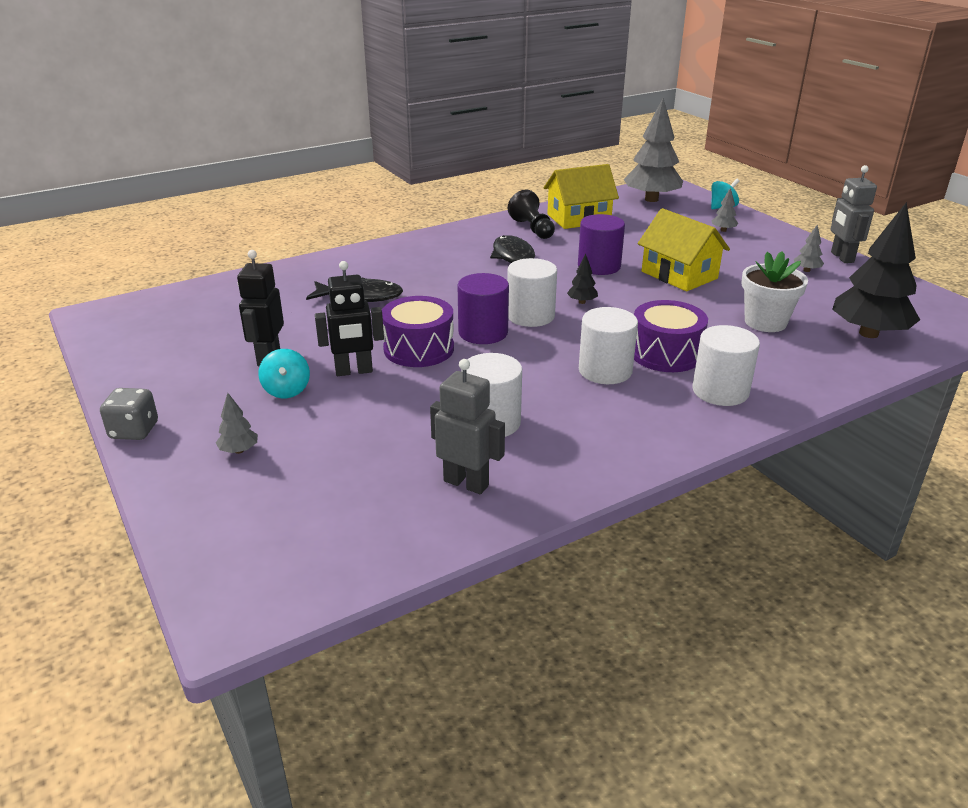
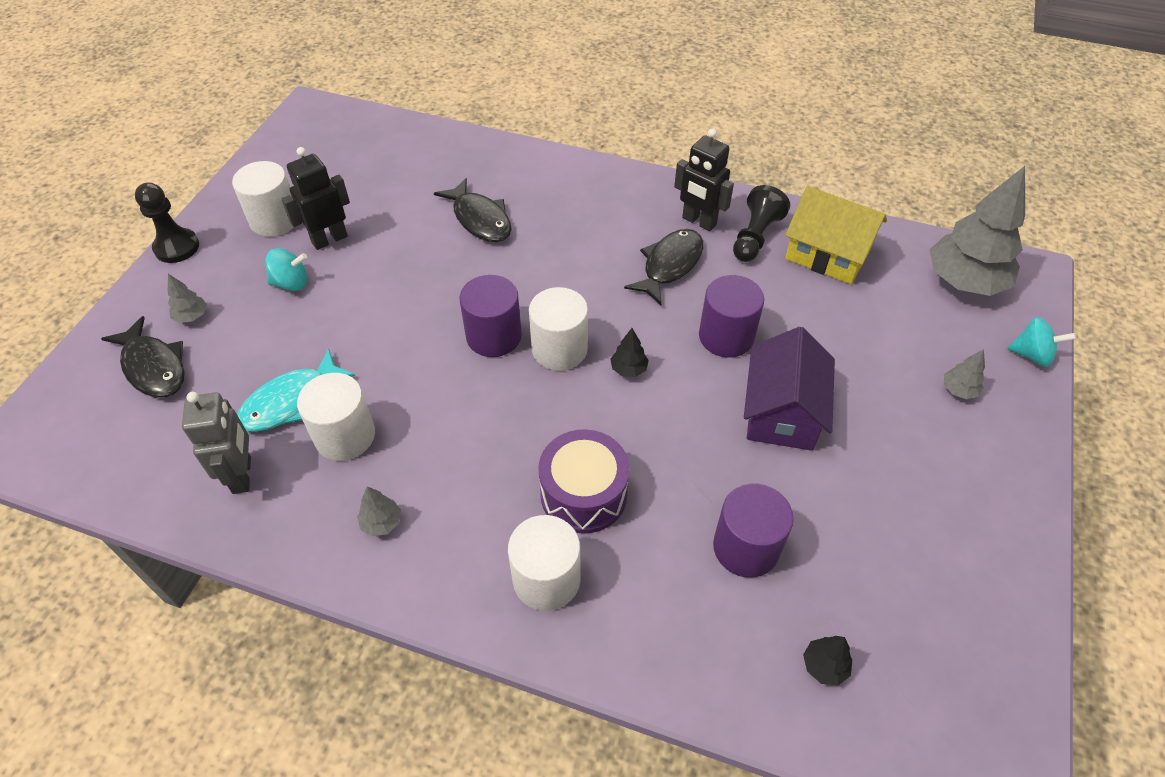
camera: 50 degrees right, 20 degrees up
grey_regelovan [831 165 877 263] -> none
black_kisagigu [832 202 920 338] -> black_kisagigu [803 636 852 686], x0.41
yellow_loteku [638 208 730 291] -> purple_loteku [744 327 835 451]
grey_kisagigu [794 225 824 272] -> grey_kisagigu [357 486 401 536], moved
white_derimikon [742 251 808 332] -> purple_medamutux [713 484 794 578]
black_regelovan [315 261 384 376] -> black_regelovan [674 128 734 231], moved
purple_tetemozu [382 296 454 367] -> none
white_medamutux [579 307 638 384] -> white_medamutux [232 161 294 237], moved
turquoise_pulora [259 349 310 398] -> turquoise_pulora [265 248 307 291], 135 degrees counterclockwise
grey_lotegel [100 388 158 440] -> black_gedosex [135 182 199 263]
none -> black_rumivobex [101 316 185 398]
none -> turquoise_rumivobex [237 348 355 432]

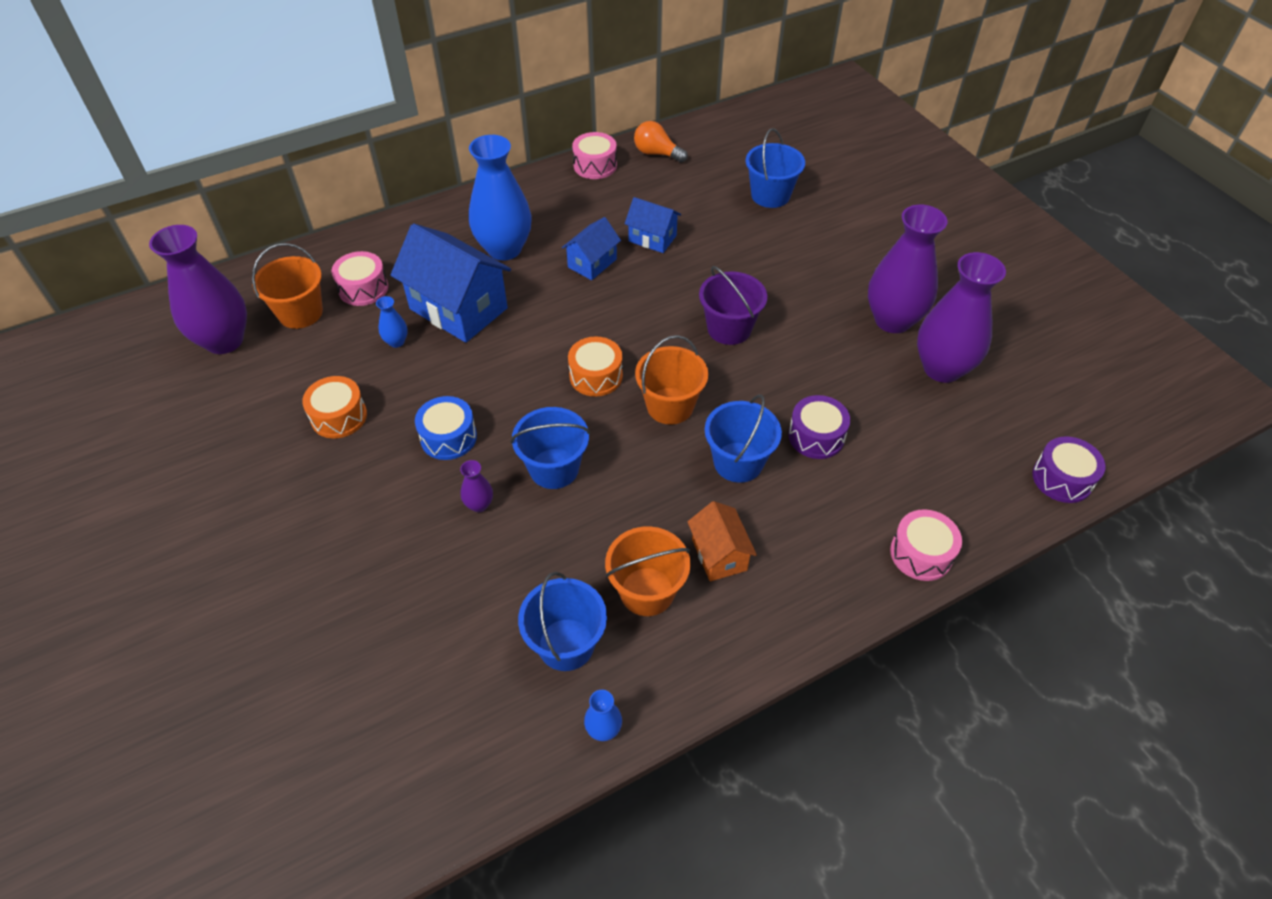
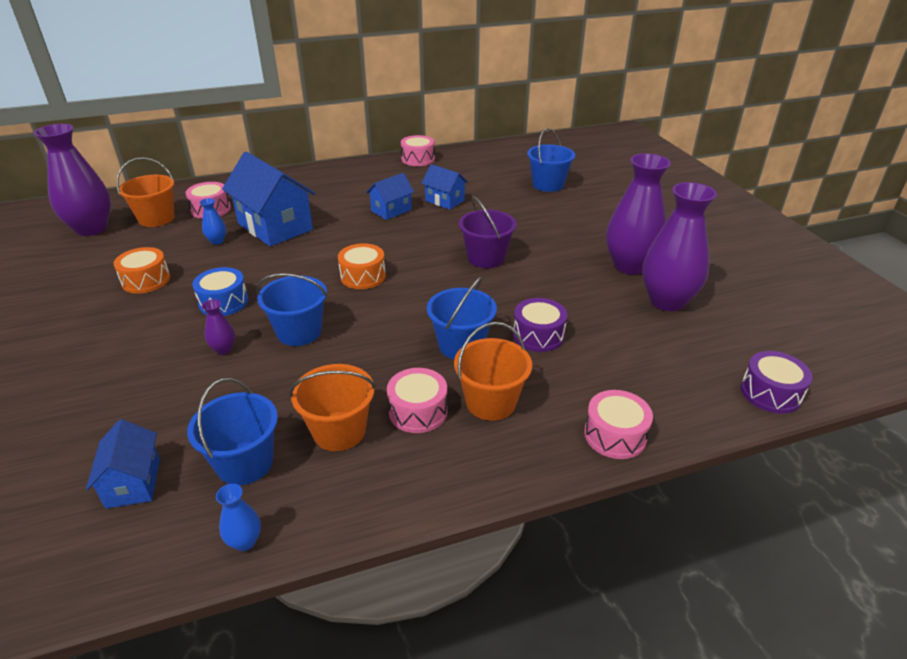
camera: 10 degrees right, 15 degrees down
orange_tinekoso [634 121 688 163] -> none
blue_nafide [469 135 532 260] -> none
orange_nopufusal [635 335 708 425] -> orange_nopufusal [454 322 532 421], moved
orange_loteku [687 501 757 581] -> pink_tetemozu [387 368 447 433]
none -> blue_loteku [86 419 160 509]

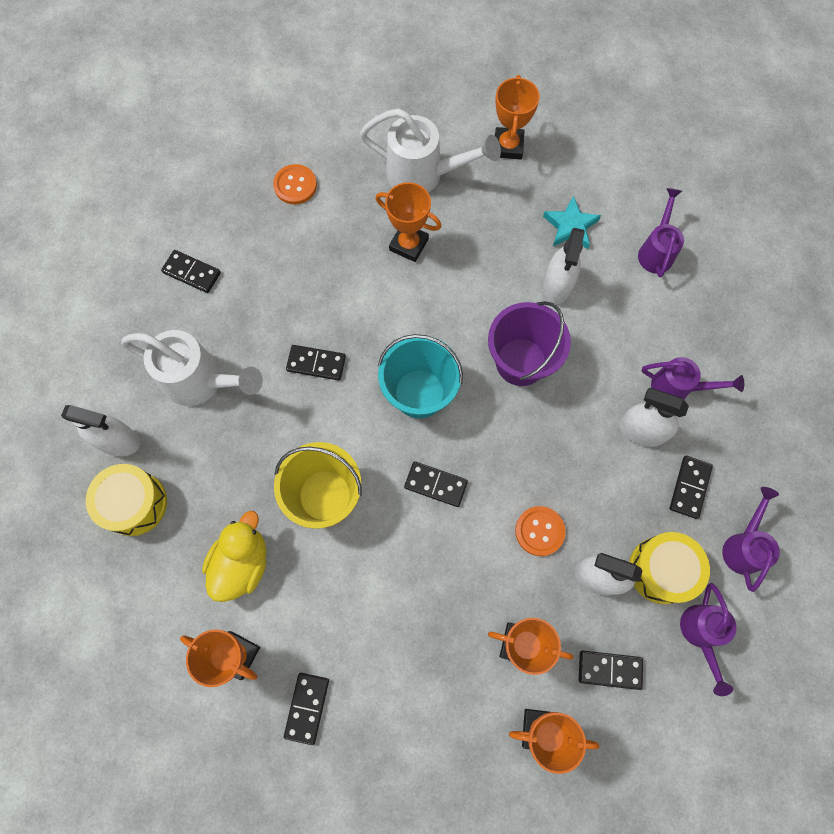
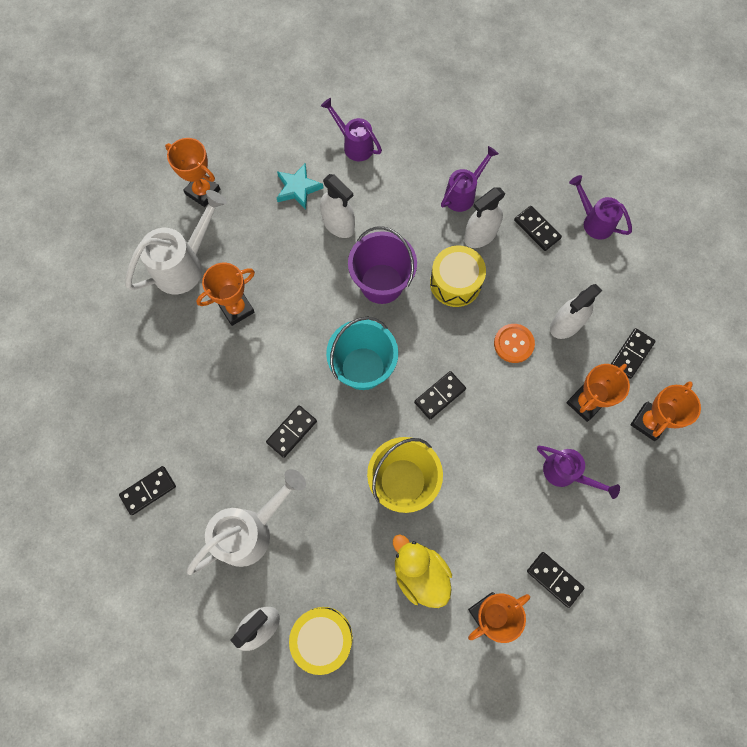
camera: 60 degrees left, 0 degrees up
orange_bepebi [273 164 317 204] -> none
yellow_tetemozu [629 532 710 604] -> yellow_tetemozu [430 246 486 307], moved
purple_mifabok [680 583 736 696] -> purple_mifabok [537 446 620 499], moved

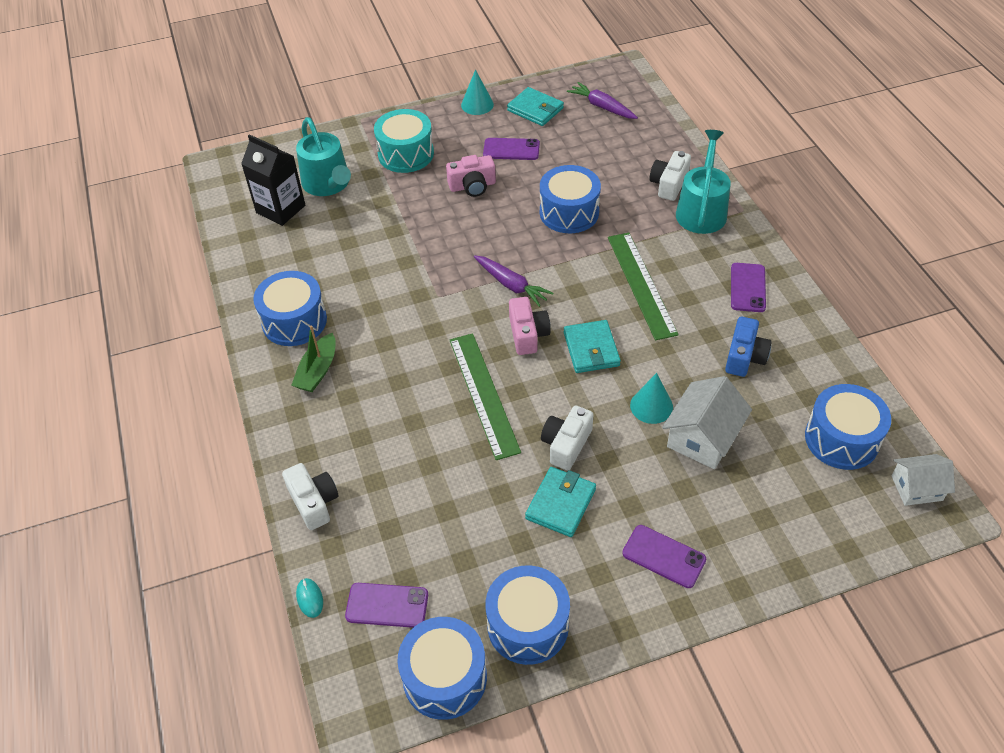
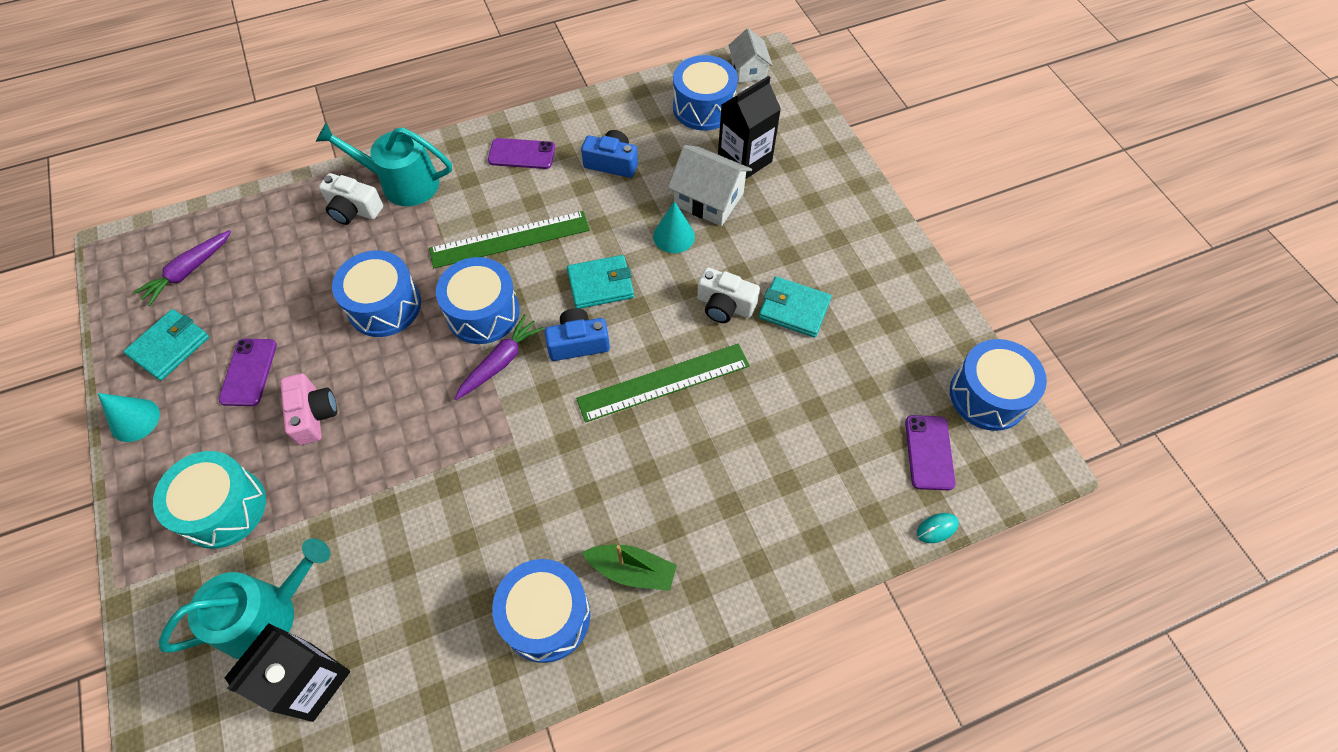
camera: 95 degrees left, 10 degrees up
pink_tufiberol [509 297 551 355] -> blue_tufiberol [544 308 610 361]
white_tufiberol [282 463 339 530] -> none
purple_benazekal [622 525 706 588] -> none
blue_tetemozu [485 565 570 665] -> blue_tetemozu [436 257 520 344], moved
none -> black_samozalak [718 76 781 179]

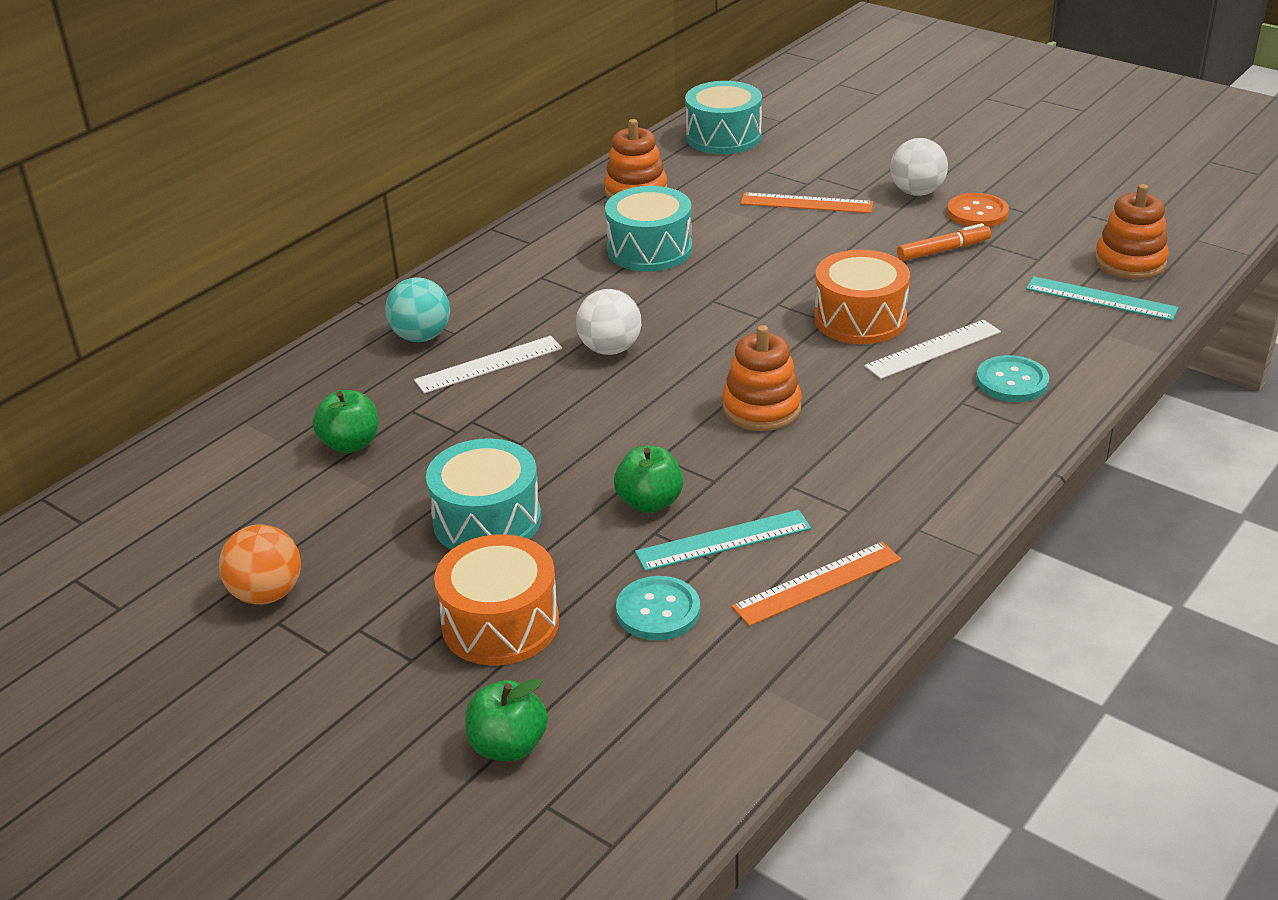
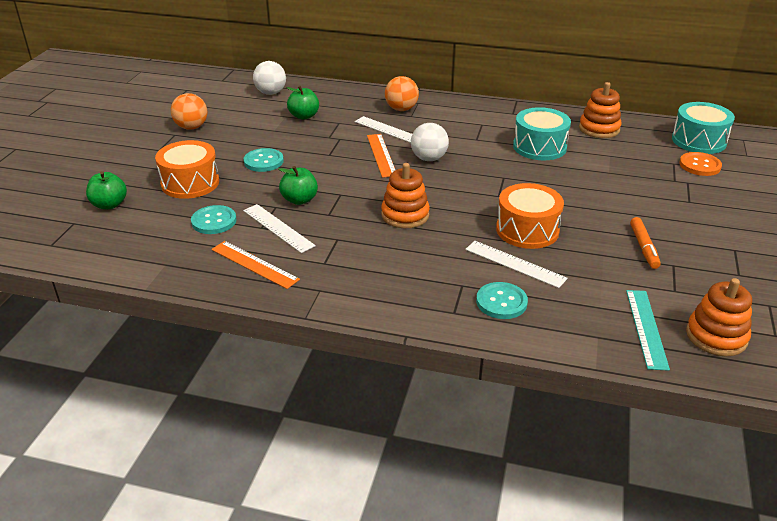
camera: 65 degrees right, 0 degrees up
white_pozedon [890 138 948 196] -> white_pozedon [253 61 286 95], moved
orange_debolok [740 192 873 213] -> orange_debolok [367 134 395 178], moved
orange_bepebi [947 193 1009 227] -> orange_bepebi [679 152 722 176], moved
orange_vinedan [897 223 991 261] -> orange_vinedan [630 217 661 269], 45 degrees clockwise
turquoise_pozedon [385 277 450 342] -> orange_pozedon [385 76 419 111]
turquoise_tetemozu [426 438 541 550] -> turquoise_bepebi [244 148 284 172]
turquoise_debolok [635 510 811 571] -> white_debolok [243 204 316 253]

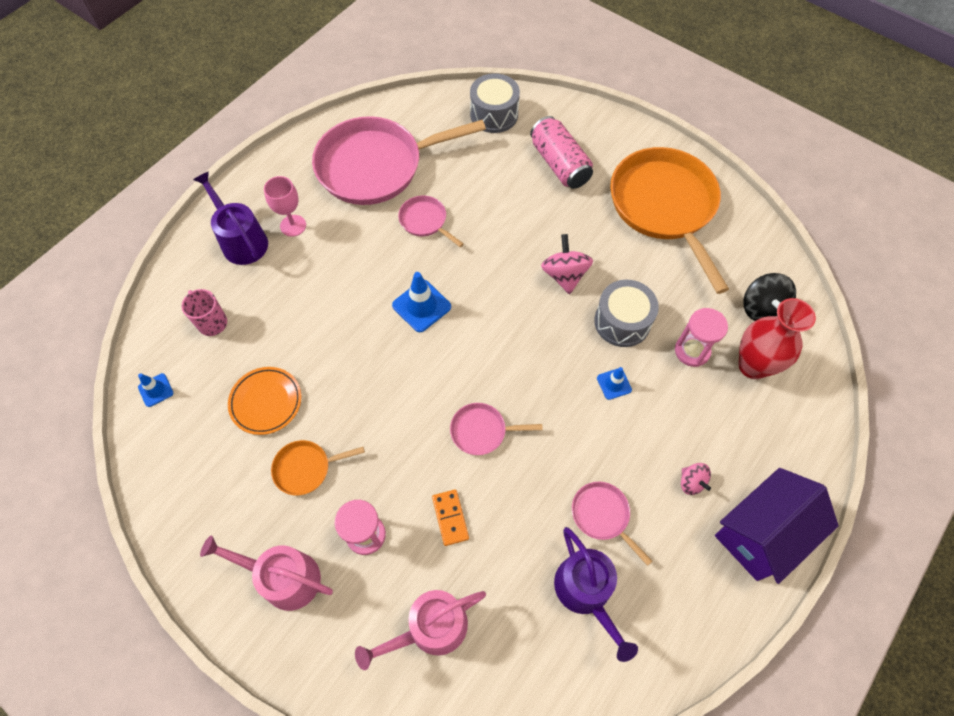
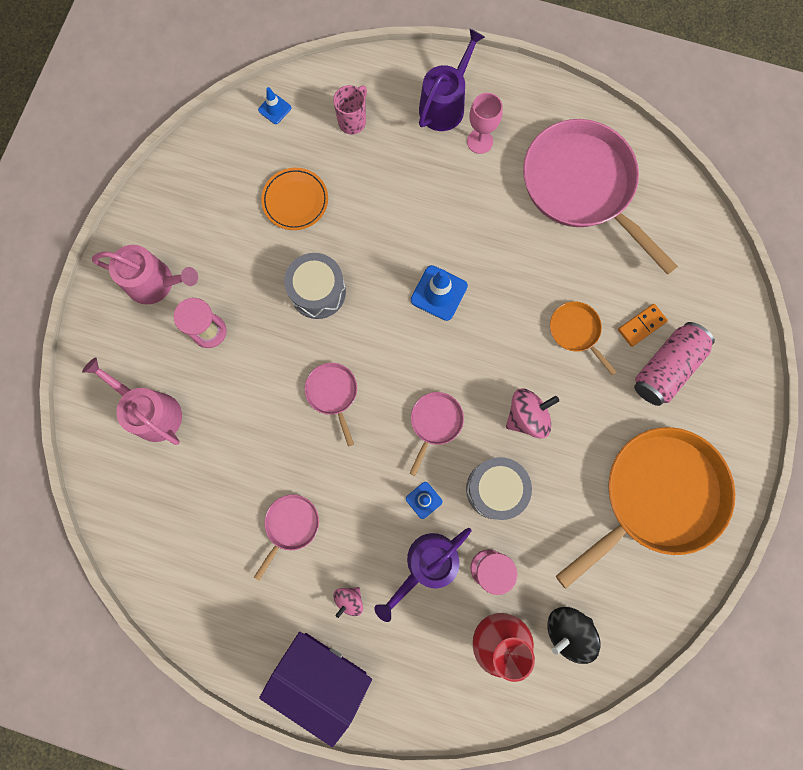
camera: 70 degrees right, 15 degrees up
grey_tetemozu [470 73 520 133] -> grey_tetemozu [284 253 346 319], moved
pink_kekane [398 196 464 247] -> pink_kekane [410 392 464 476], moved
orange_kekane [271 440 365 495] -> orange_kekane [550 301 617 375], moved
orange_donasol [432 489 469 546] -> orange_donasol [618 304 668 347], moved
purple_mifabok [554 527 638 662] -> purple_mifabok [375 528 471 622], moved
pink_mifabok [200 535 333 611] -> pink_mifabok [92 245 198 305], 105 degrees clockwise

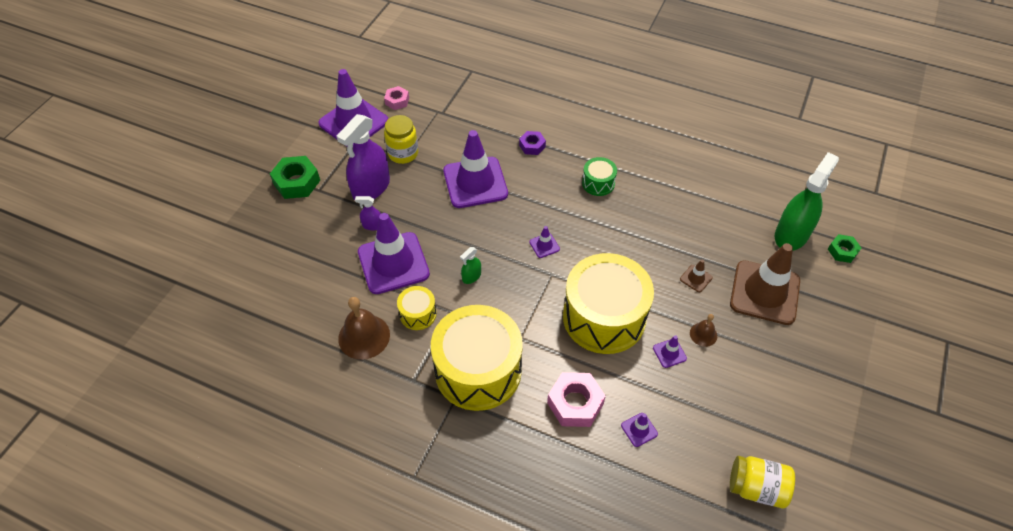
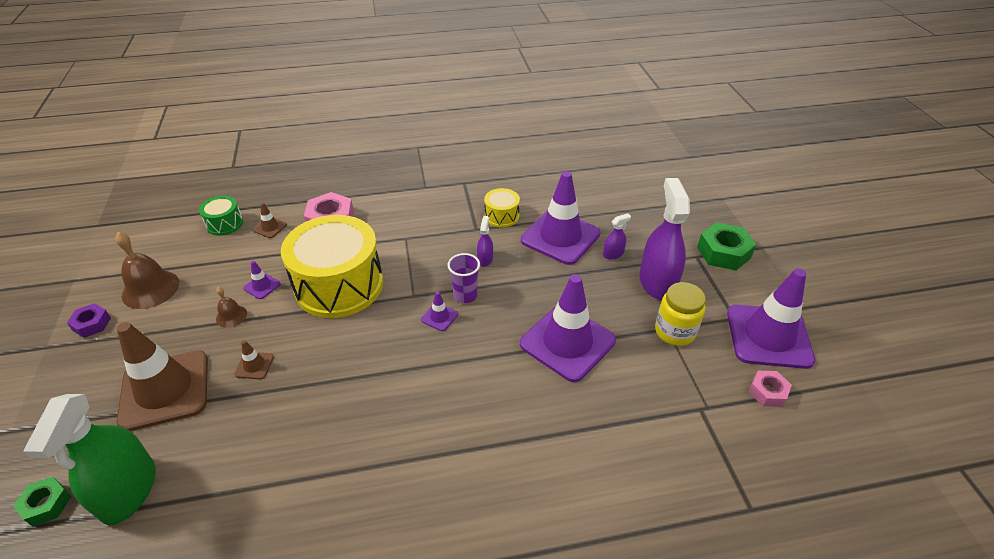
camera: 145 degrees right, 10 degrees down
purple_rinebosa [519 131 546 155] -> purple_rinebosa [67 303 111 338], moved
green_tetemozu [582 157 617 196] -> green_tetemozu [199 196 243 236], moved
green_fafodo [460 247 481 284] -> purple_fafodo [477 216 493 267]
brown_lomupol [338 297 390 360] -> brown_lomupol [115 232 179 309], moved
yellow_tetemozu [431 305 523 411] -> none
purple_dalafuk [621 413 658 447] -> brown_dalafuk [253 203 287 238]
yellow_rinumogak [730 456 795 508] -> none
none -> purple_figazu [448 253 480 303]

